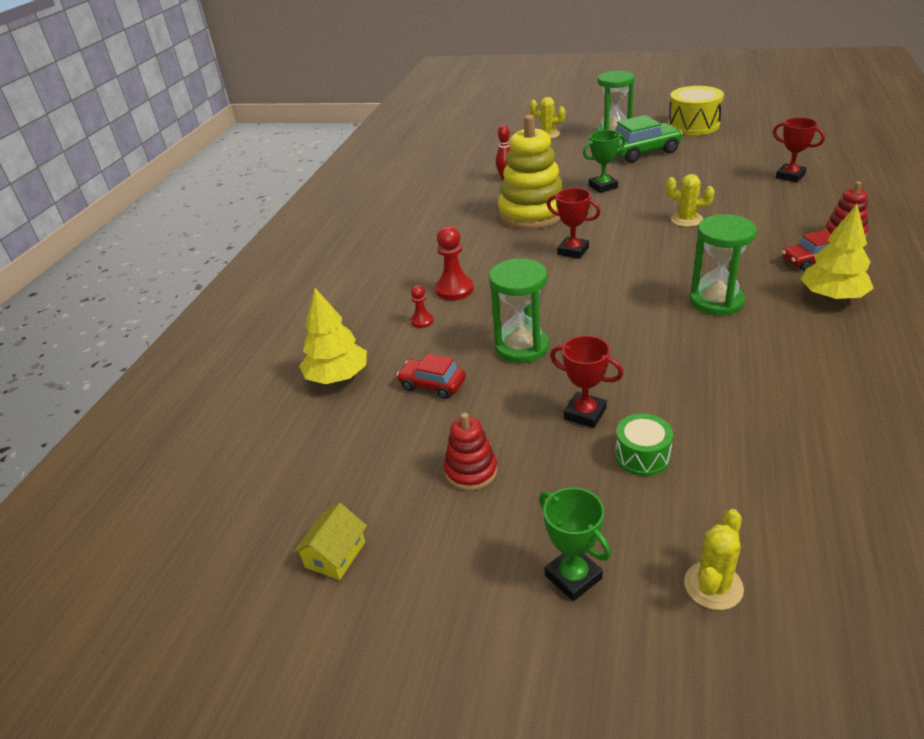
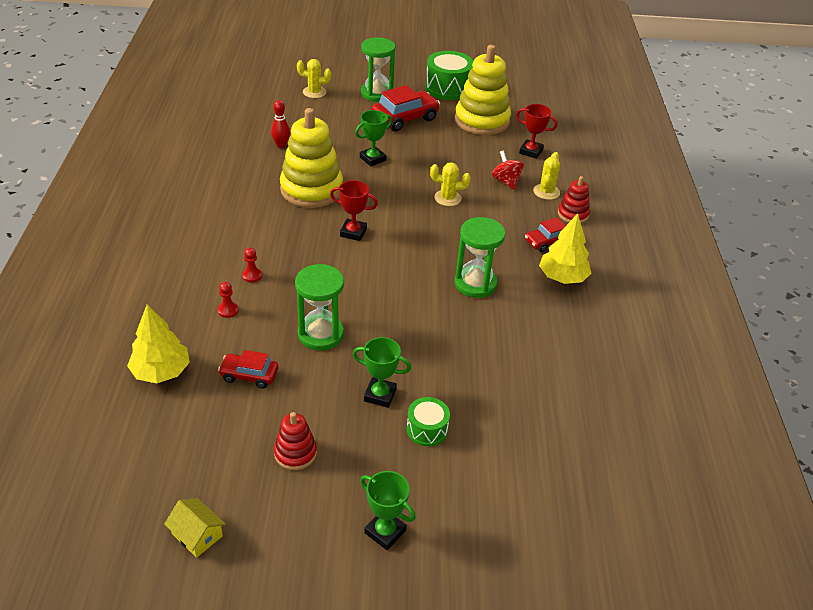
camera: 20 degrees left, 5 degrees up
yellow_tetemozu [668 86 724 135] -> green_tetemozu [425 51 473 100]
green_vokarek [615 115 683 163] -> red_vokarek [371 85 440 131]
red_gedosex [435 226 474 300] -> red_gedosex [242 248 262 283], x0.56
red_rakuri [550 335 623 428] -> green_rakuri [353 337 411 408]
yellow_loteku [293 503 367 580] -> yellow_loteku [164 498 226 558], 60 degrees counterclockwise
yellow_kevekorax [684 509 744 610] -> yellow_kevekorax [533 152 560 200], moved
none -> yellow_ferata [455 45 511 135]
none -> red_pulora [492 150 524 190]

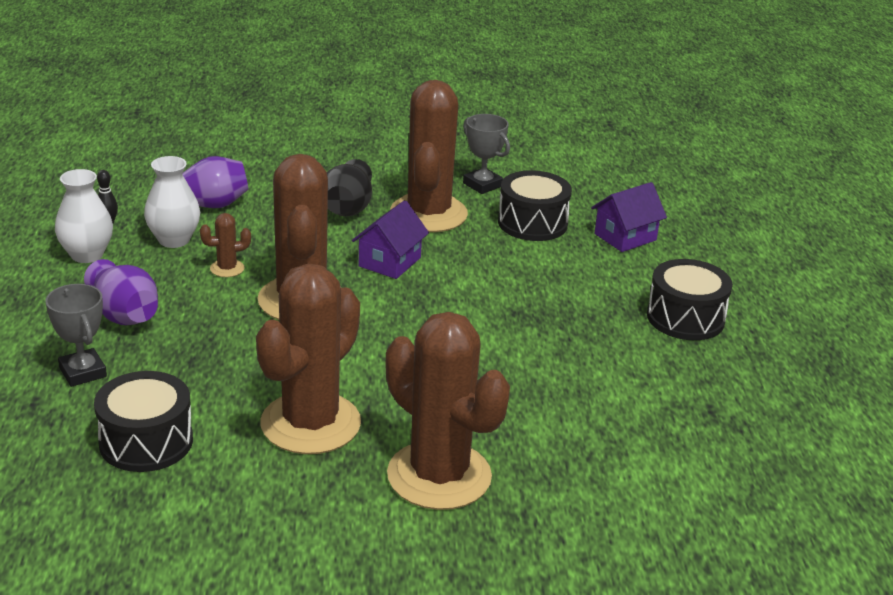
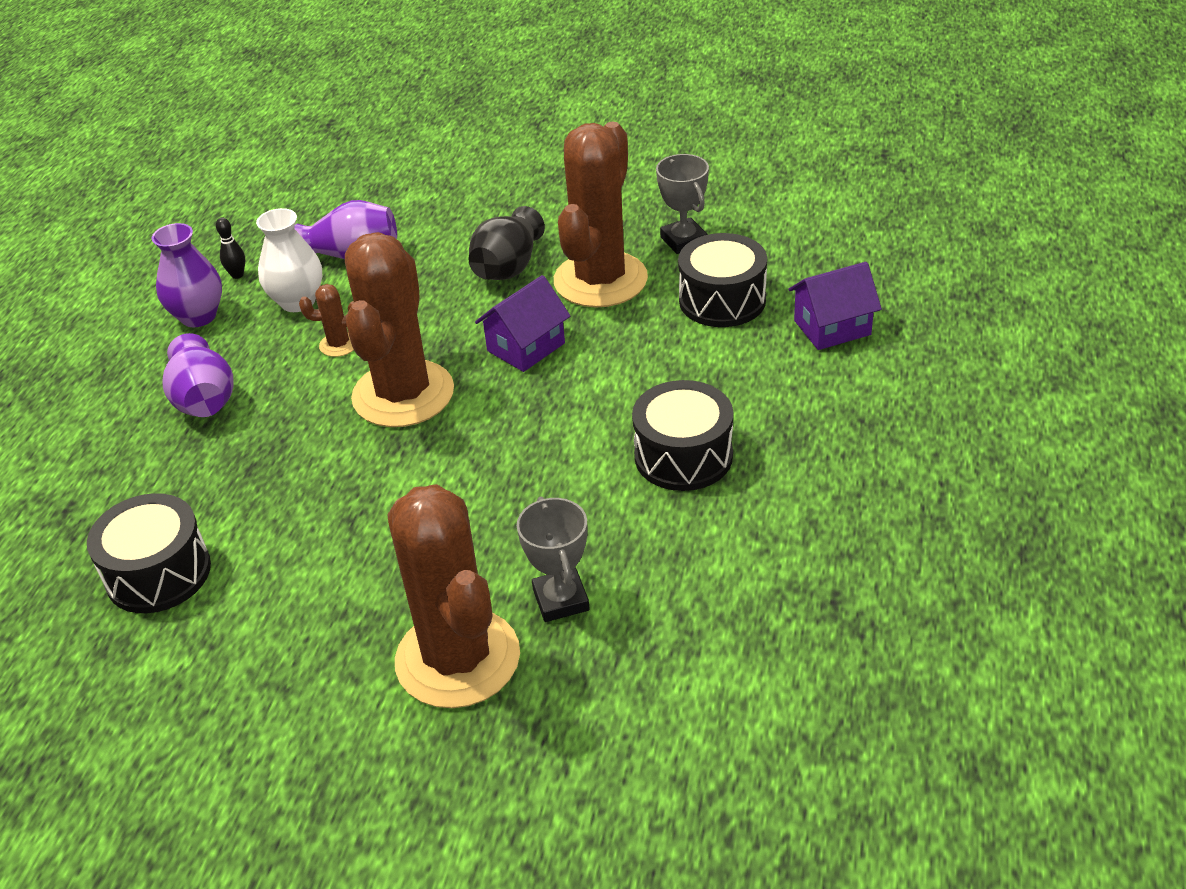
camera: 20 degrees right, 10 degrees up
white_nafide [55 169 113 263] -> purple_nafide [152 223 222 327]
black_tetemozu [647 259 733 340] -> black_tetemozu [632 380 733 491], moved
brown_kevekorax [256 264 361 454] -> none
grey_rakuri [45 284 107 387] -> grey_rakuri [517 497 590 622], moved

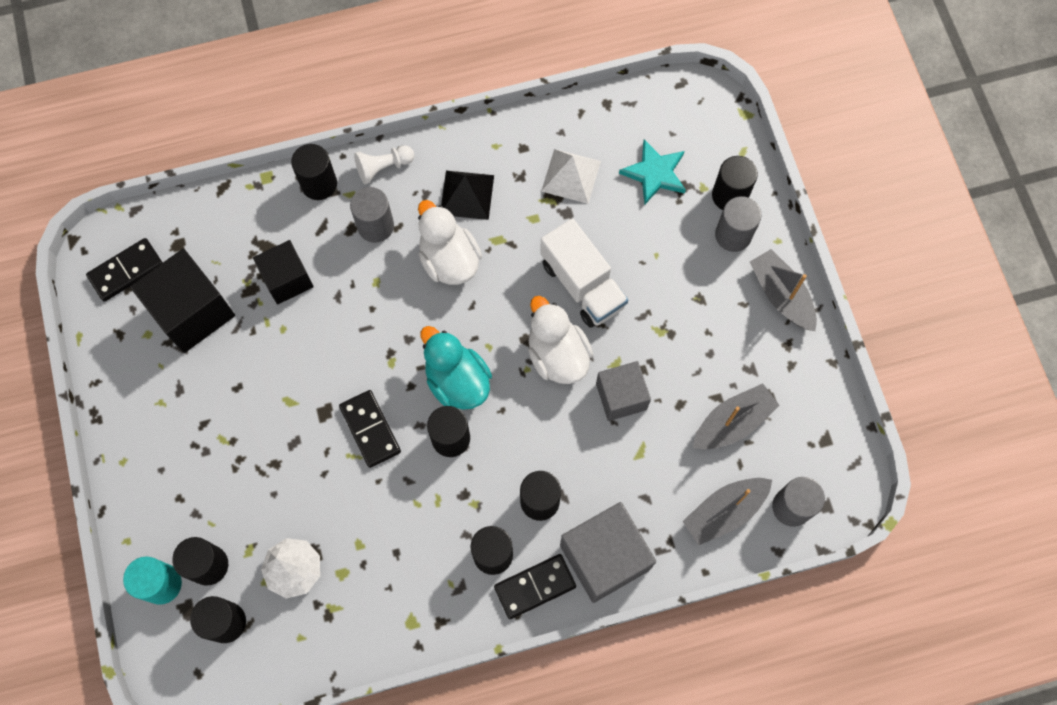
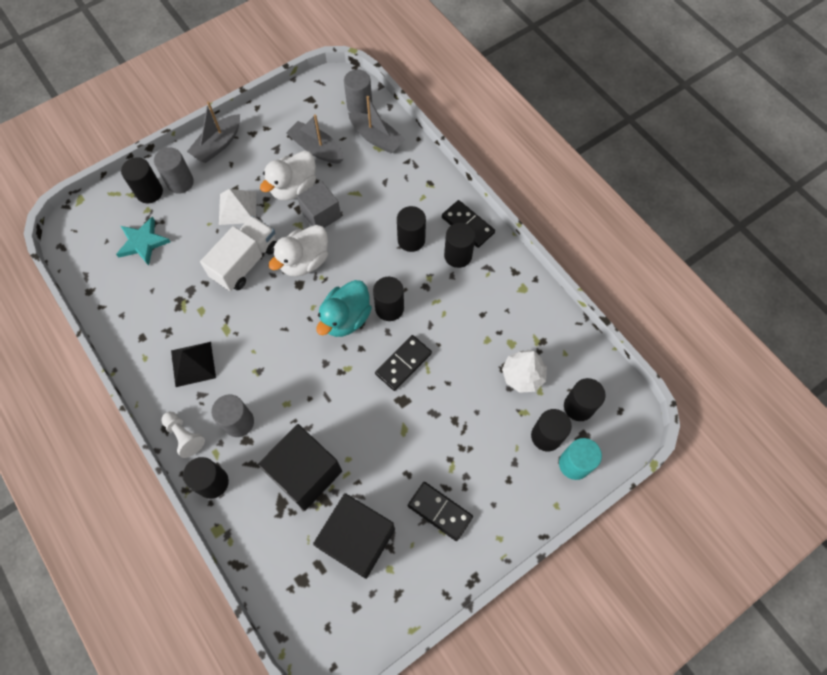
camera: 110 degrees left, 5 degrees down
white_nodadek [541 149 601 204] -> white_nodadek [219 189 256 225], moved
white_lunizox [418 200 482 285] -> white_lunizox [260 151 316 201], moved
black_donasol [86 238 163 302] -> black_donasol [408 482 473 541], moved
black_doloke [253 240 313 304] -> black_doloke [258 424 342 511], x1.55
grey_doloke [560 502 656 603] -> none

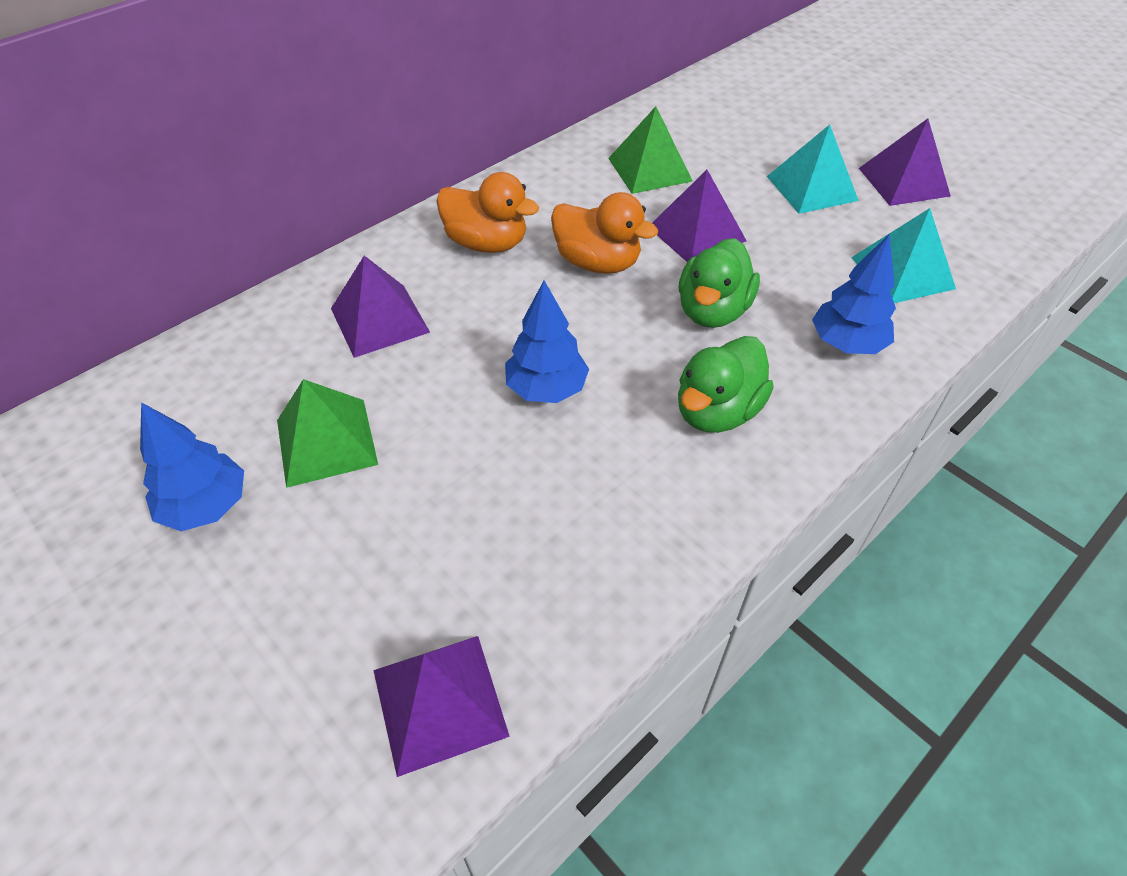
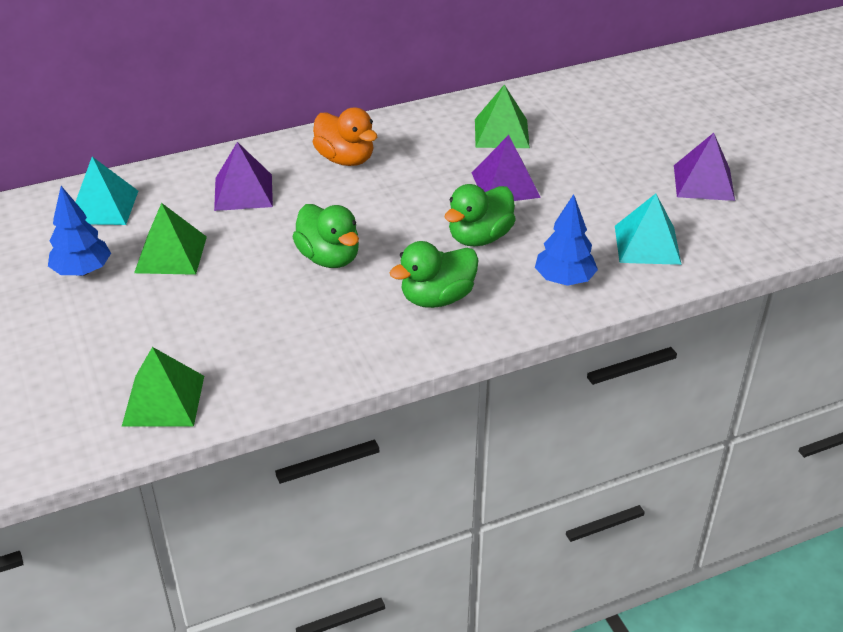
camera: 20 degrees right, 10 degrees down
turquoise_nodadek [767 125 859 214] -> turquoise_nodadek [76 157 138 225], moved
orange_lunizox [551 192 658 274] -> none
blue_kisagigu [505 280 589 403] -> green_lunizox [293 204 359 268]
purple_nodadek [373 636 510 777] -> green_nodadek [122 347 204 427]

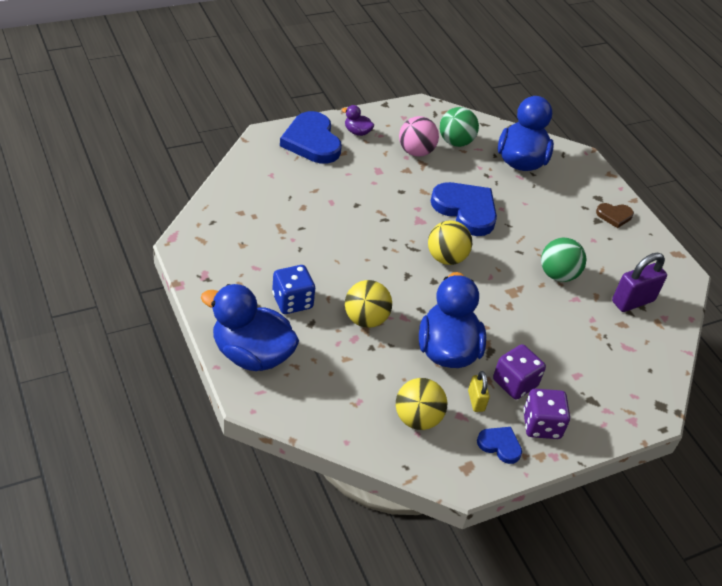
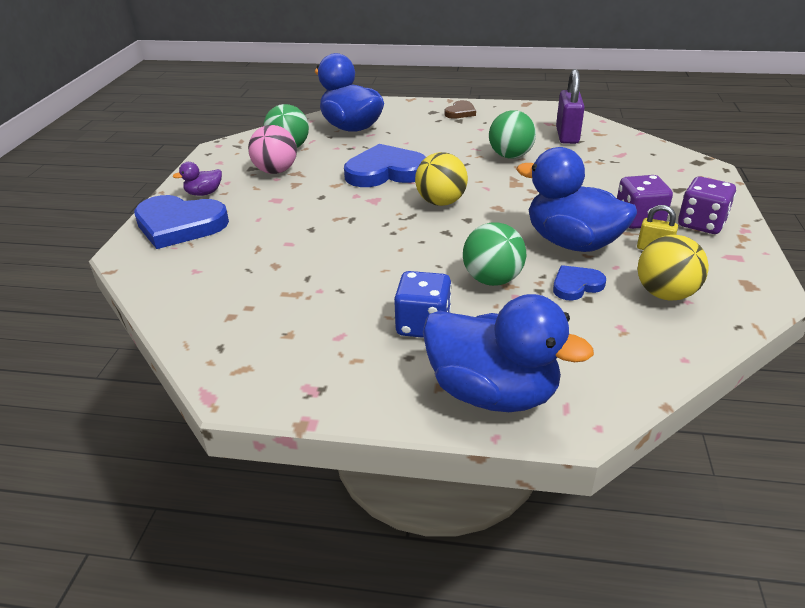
camera: 50 degrees left, 10 degrees down
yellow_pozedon [345 280 392 328] -> green_pozedon [463 222 526 286]
blue_lunizox [201 284 299 371] -> blue_lunizox [423 294 594 412], 120 degrees counterclockwise
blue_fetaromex [477 427 522 464] -> blue_fetaromex [553 265 606 300], moved

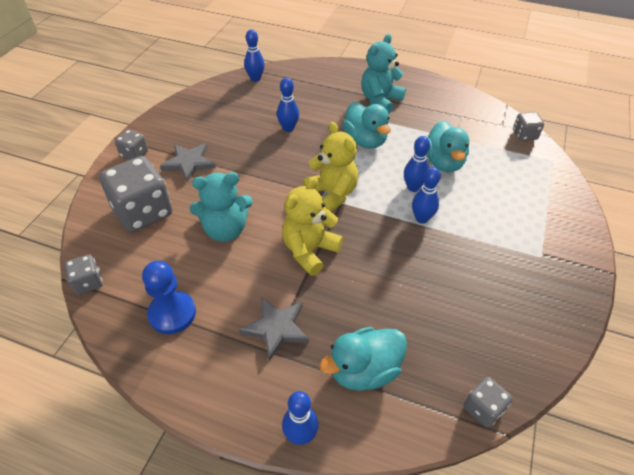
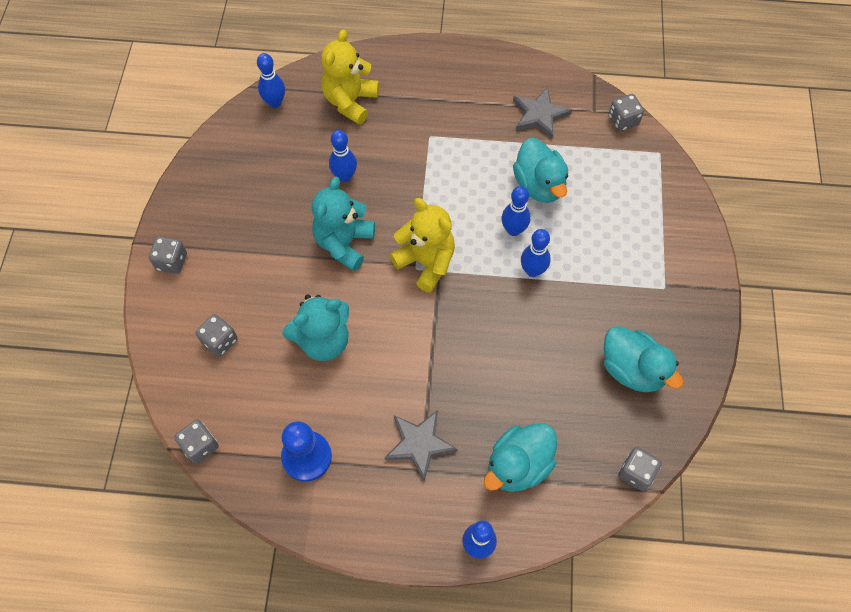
camera: 15 degrees left, 15 degrees up
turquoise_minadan [361 34 406 113] -> turquoise_minadan [312 177 375 271], moved
turquoise_lunizox [342 102 391 149] -> turquoise_lunizox [604 326 684 392], moved
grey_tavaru [160 143 216 182] -> grey_tavaru [513 86 572 139], moved
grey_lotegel [99 156 173 232] -> grey_lotegel [196 314 238 357], x0.49
yellow_minadan [282 176 343 276] -> yellow_minadan [321 29 379 124], moved

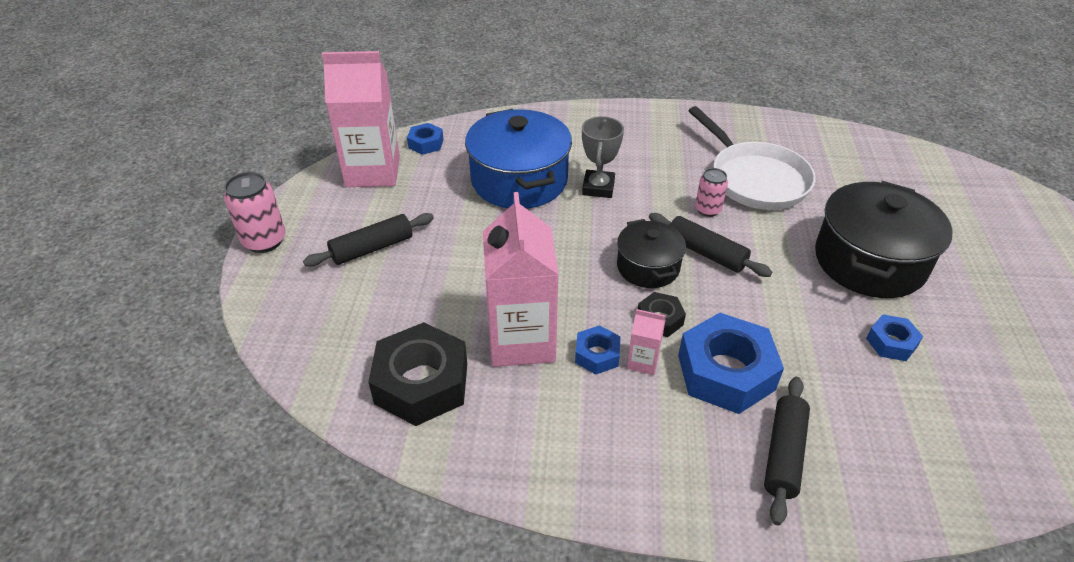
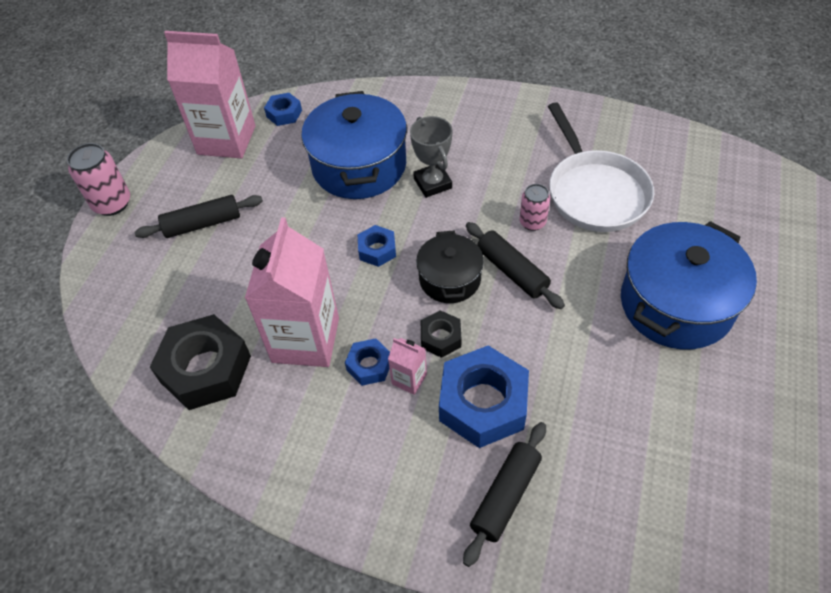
camera: 15 degrees right, 10 degrees up
grey_rakuri [582 116 624 198] -> grey_rakuri [410 116 453 198], 45 degrees counterclockwise
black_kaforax [815 181 953 298] -> blue_kaforax [621 221 757 350]
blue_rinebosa [866 314 923 361] -> blue_rinebosa [358 225 396 267], moved

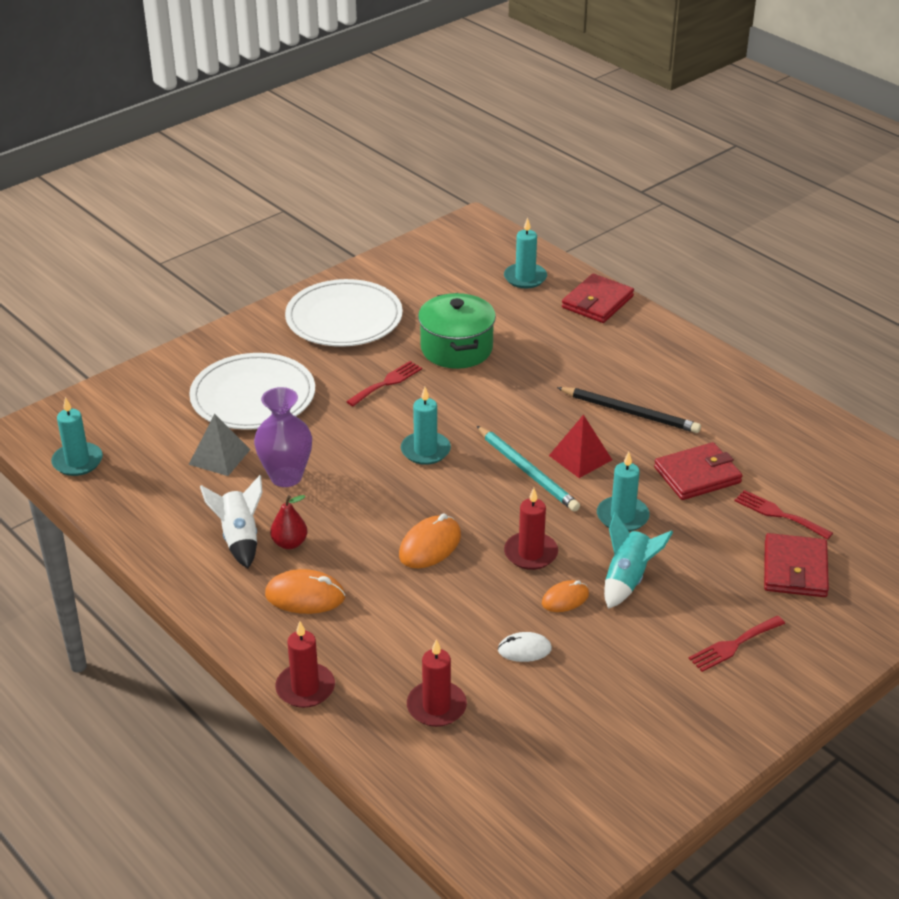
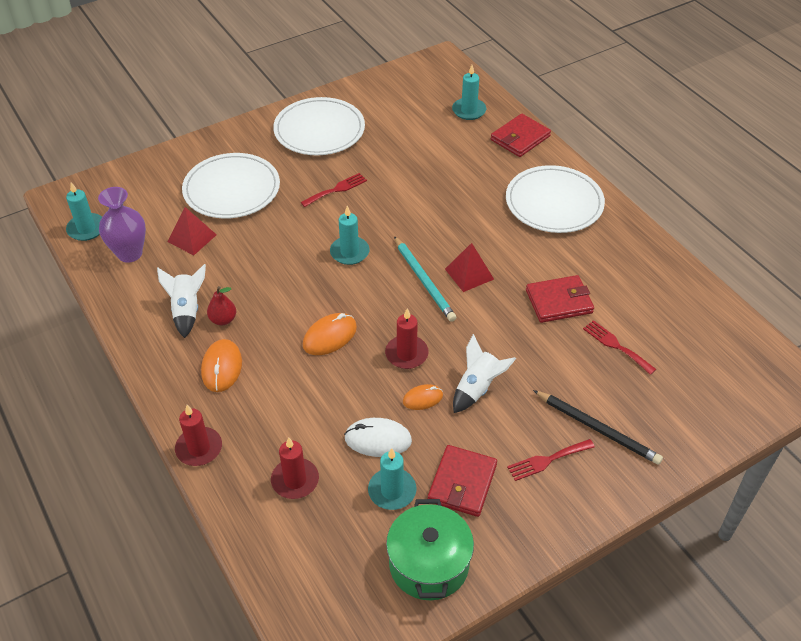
camera: 10 degrees right, 10 degrees up
green_kaforax [418 293 496 369] -> green_kaforax [386 499 474 600], moved
purple_nafide [254 387 312 487] -> purple_nafide [98 187 146 263], moved
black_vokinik [557 387 701 433] -> black_vokinik [533 390 663 465], moved
grey_nodadek [189 414 250 476] -> red_nodadek [167 207 217 255]
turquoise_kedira [597 452 650 532] -> turquoise_kedira [368 448 416 510], moved
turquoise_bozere [604 512 673 609] -> white_bozere [453 334 516 413]
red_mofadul [764 533 829 597] -> red_mofadul [428 445 497 517], moved
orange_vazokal [265 569 345 614] -> orange_vazokal [201 339 242 392], 75 degrees clockwise
white_vazokal [498 632 552 662] -> white_vazokal [344 418 412 457], x1.55
none -> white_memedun [506 165 605 233]

